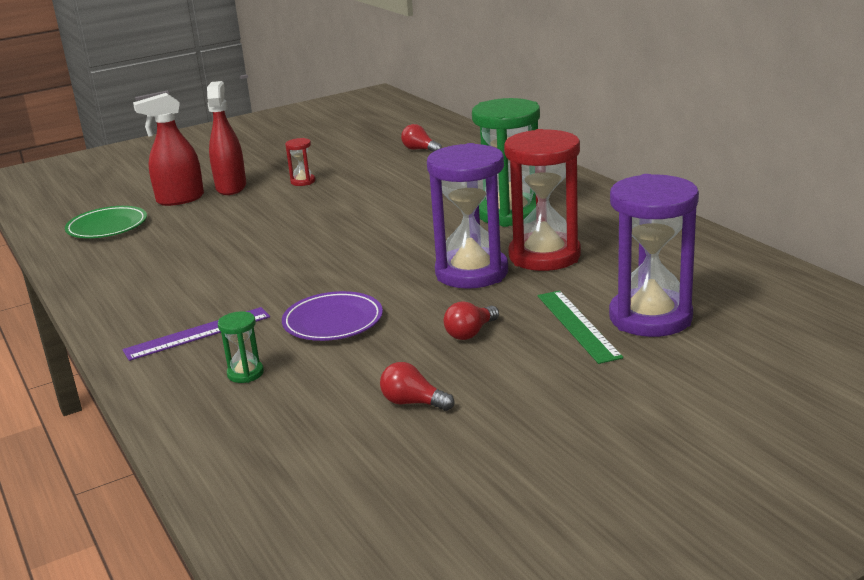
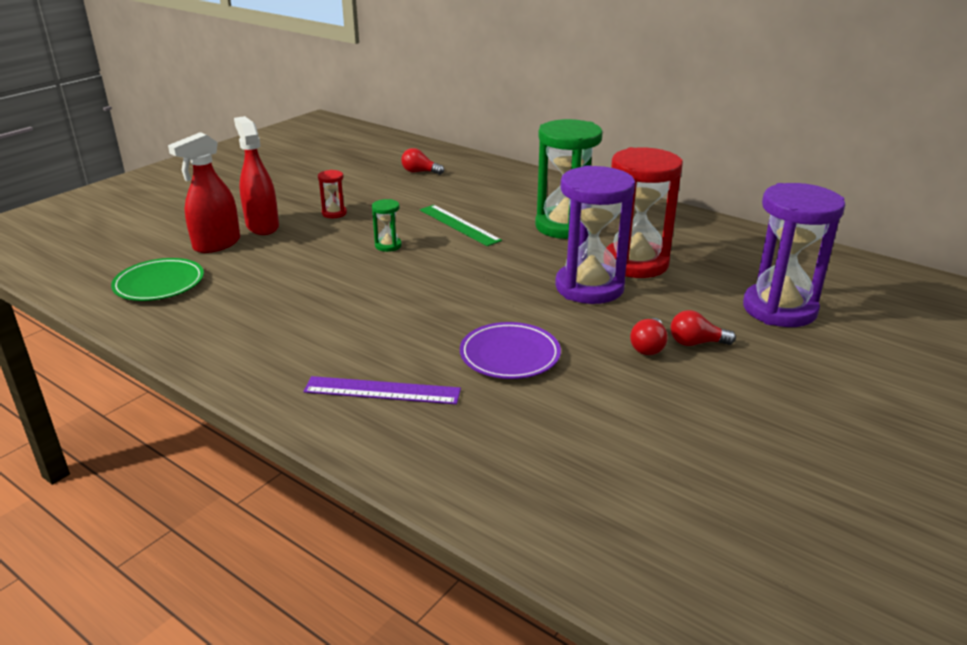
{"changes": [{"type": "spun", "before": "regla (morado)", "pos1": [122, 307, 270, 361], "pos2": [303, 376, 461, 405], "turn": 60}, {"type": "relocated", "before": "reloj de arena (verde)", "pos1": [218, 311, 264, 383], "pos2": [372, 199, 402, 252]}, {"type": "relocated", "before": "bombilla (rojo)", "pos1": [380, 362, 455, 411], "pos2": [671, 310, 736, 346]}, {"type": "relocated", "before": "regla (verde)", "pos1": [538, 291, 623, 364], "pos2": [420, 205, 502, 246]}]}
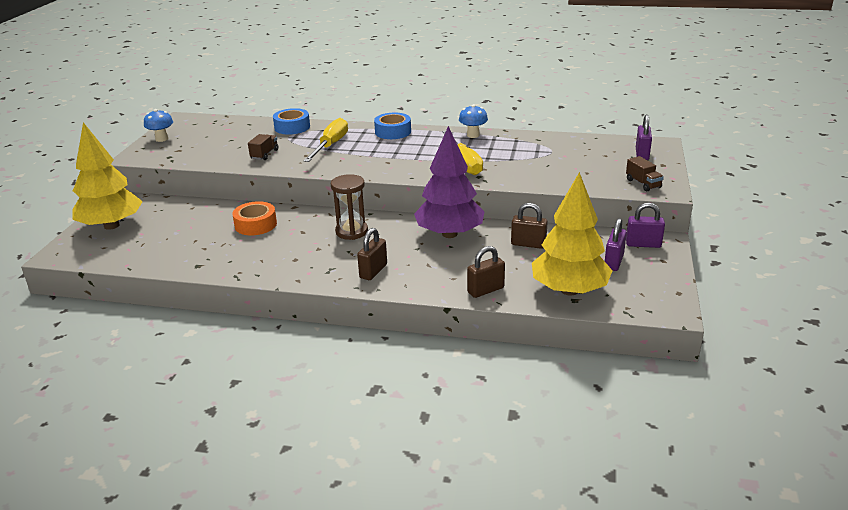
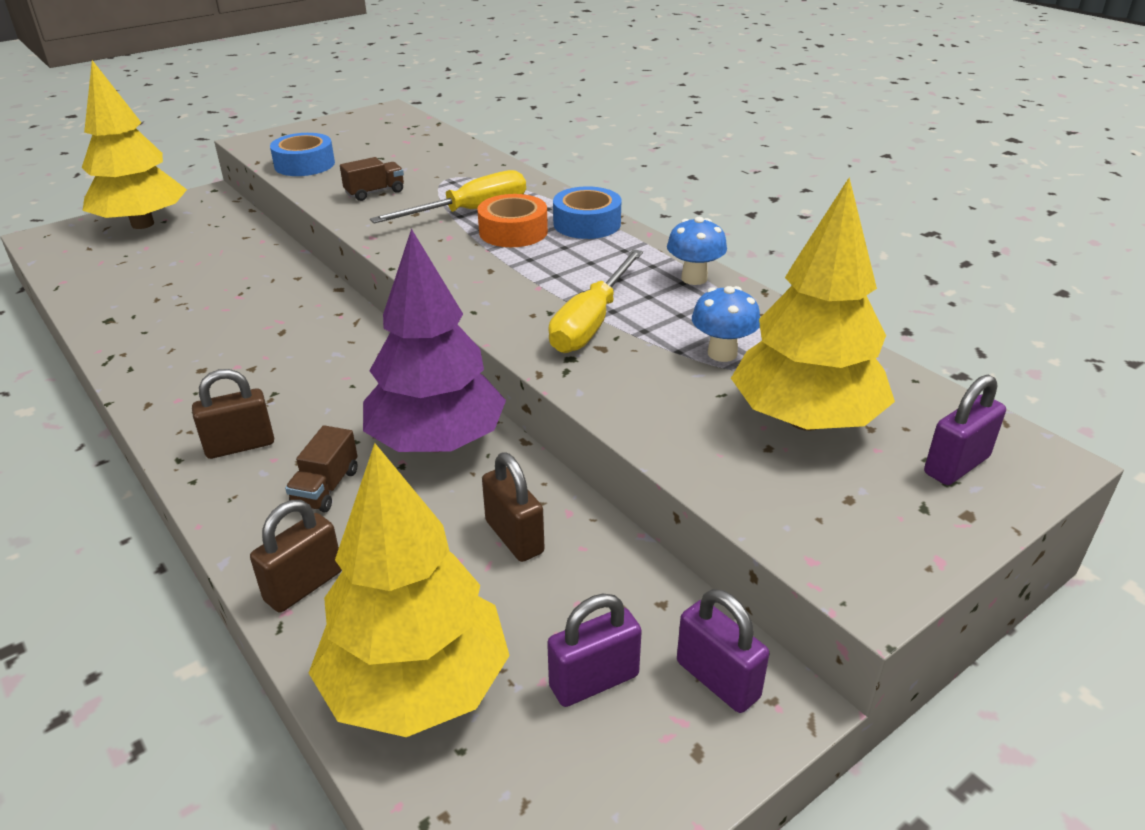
{"changes": [{"type": "relocated", "before": "seta (azul)", "pos1": [144, 109, 173, 142], "pos2": [692, 286, 760, 362]}, {"type": "relocated", "before": "cinta adhesiva (naranja)", "pos1": [232, 201, 277, 235], "pos2": [478, 194, 548, 247]}, {"type": "relocated", "before": "cinta adhesiva (azul)", "pos1": [273, 108, 310, 135], "pos2": [270, 133, 335, 176]}, {"type": "missing", "before": "reloj de arena (marrón)", "pos1": [331, 174, 368, 240]}, {"type": "spun", "before": "candado (marrón)", "pos1": [467, 246, 505, 298], "pos2": [250, 500, 342, 612], "turn": -60}, {"type": "relocated", "before": "camión (marrón)", "pos1": [626, 156, 664, 191], "pos2": [285, 425, 357, 513]}, {"type": "appeared", "after": "árbol (amarillo)", "pos2": [731, 178, 895, 431]}]}
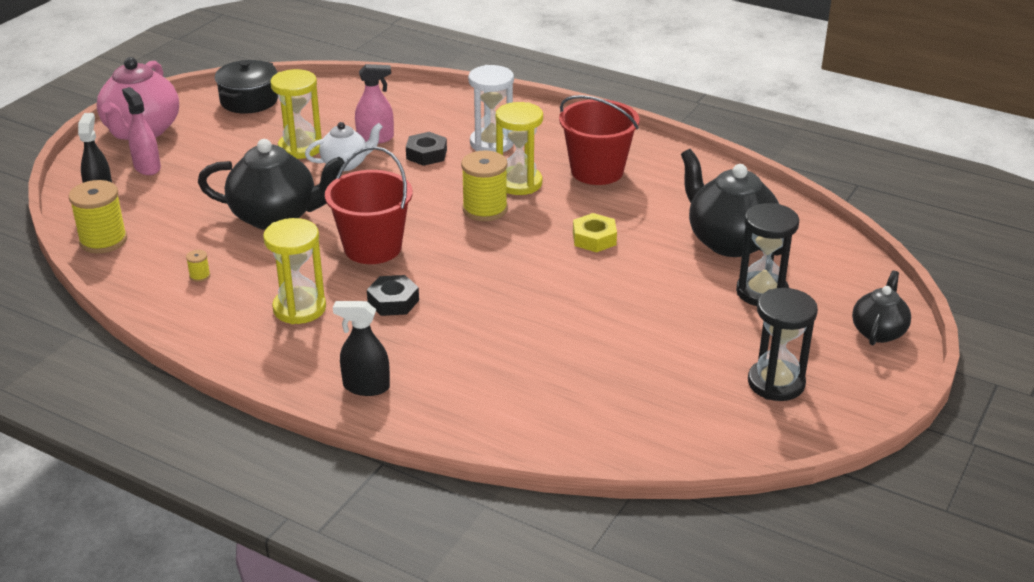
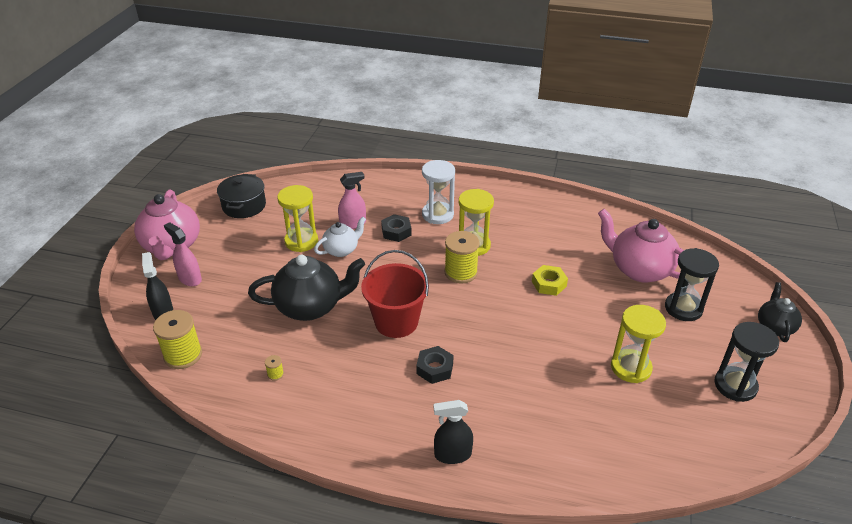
{"changes": [{"type": "relocated", "before": "reloj de arena (amarillo)", "pos1": [263, 218, 326, 324], "pos2": [611, 305, 666, 383]}, {"type": "missing", "before": "balde (rojo)", "pos1": [559, 95, 640, 185]}, {"type": "colour", "before": "tetera (negro)", "after": "tetera (rosa)", "pos1": [681, 149, 783, 257], "pos2": [598, 209, 684, 283]}]}
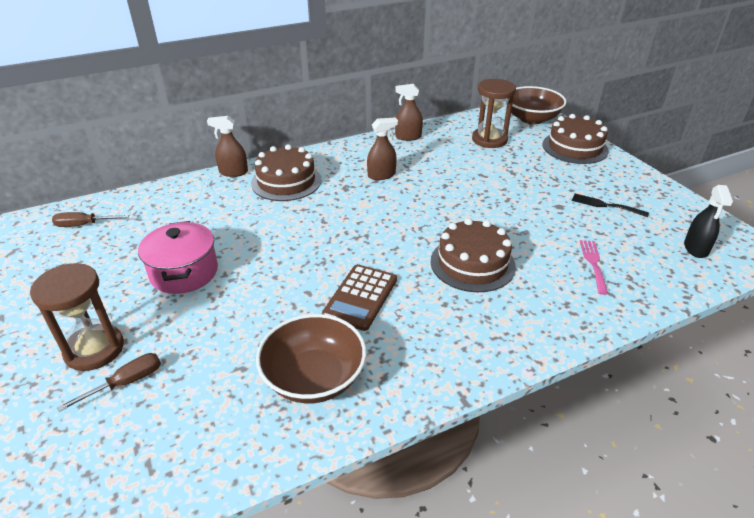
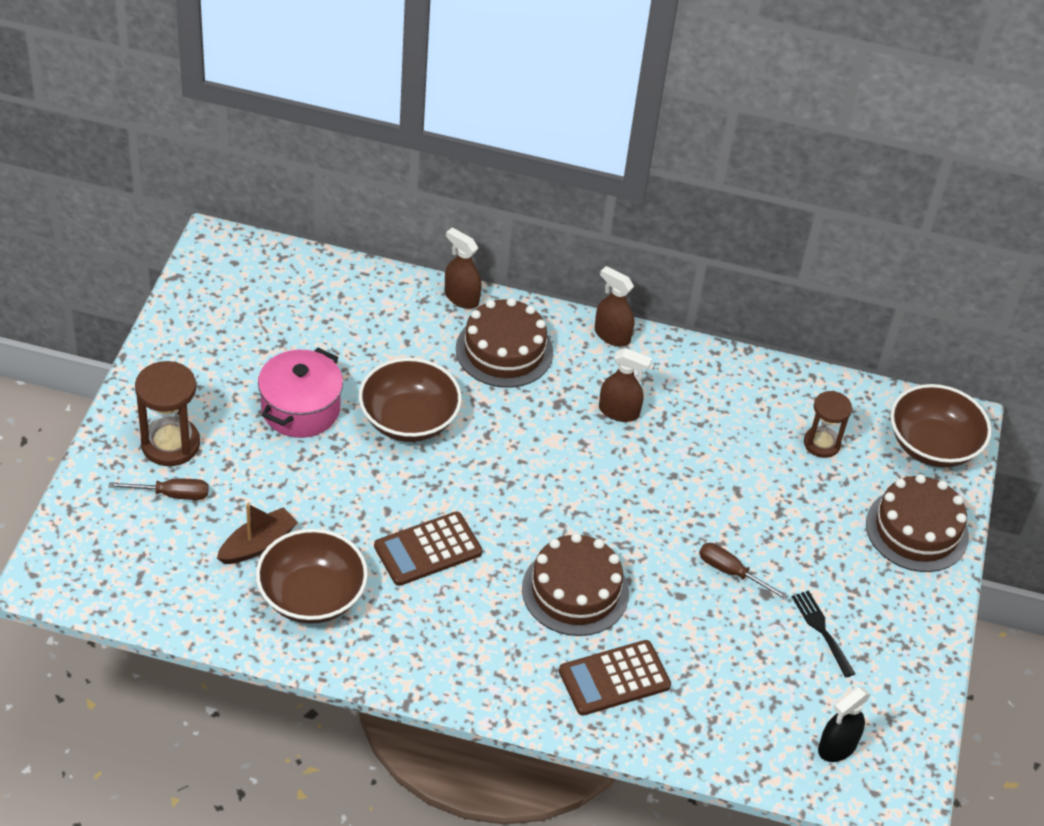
{"changes": [{"type": "relocated", "before": "destornillador (marrón)", "pos1": [52, 212, 129, 227], "pos2": [699, 543, 788, 600]}, {"type": "relocated", "before": "pulverizador (marrón)", "pos1": [395, 84, 423, 141], "pos2": [595, 266, 634, 347]}, {"type": "size", "before": "reloj de arena (marrón)", "pos1": [472, 79, 516, 148], "pos2": [804, 391, 852, 458], "scale": 0.66}, {"type": "missing", "before": "tenedor (rosa)", "pos1": [580, 240, 608, 295]}, {"type": "appeared", "after": "barco (marrón)", "pos2": [217, 503, 298, 564]}, {"type": "appeared", "after": "cuenco (marrón)", "pos2": [359, 358, 462, 442]}, {"type": "appeared", "after": "calculadora (marrón)", "pos2": [559, 640, 671, 716]}]}
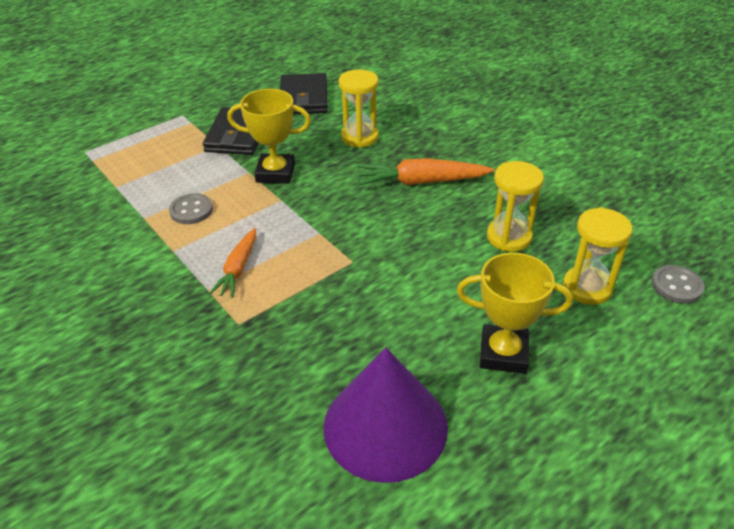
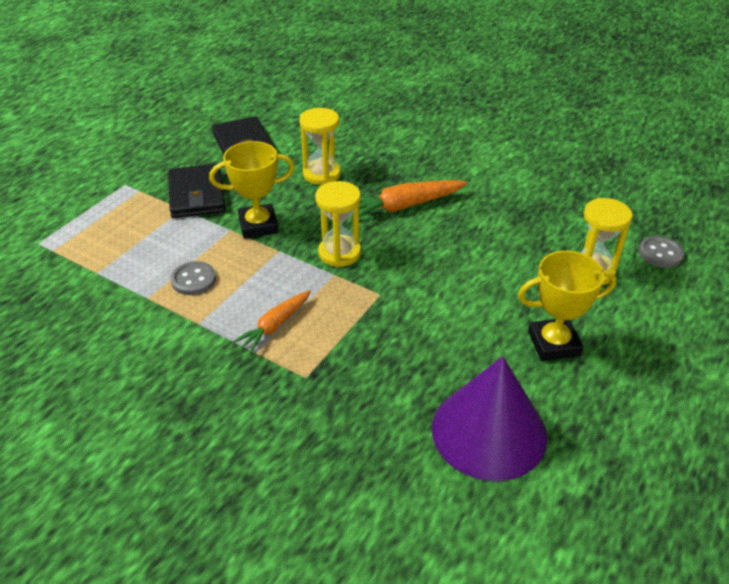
{"changes": [{"type": "spun", "before": "zanahoria (naranja)", "pos1": [209, 228, 256, 298], "pos2": [233, 290, 311, 353], "turn": 45}, {"type": "relocated", "before": "reloj de arena (amarillo)", "pos1": [487, 161, 544, 252], "pos2": [315, 181, 361, 267]}]}
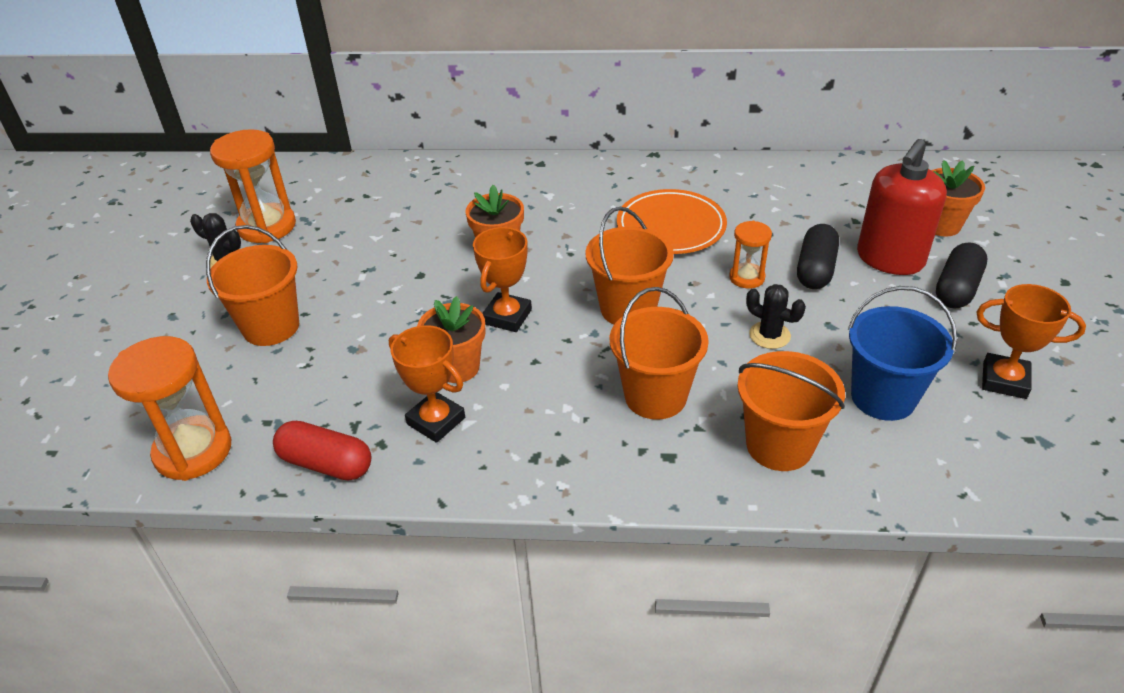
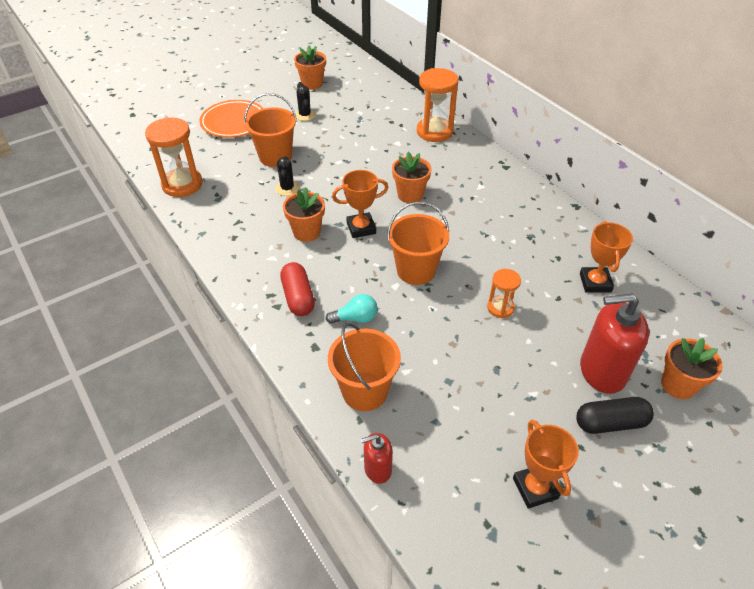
{"changes": [{"type": "relocated", "before": "reloj de arena (naranja)", "pos1": [210, 129, 296, 243], "pos2": [417, 68, 458, 142]}, {"type": "relocated", "before": "cápsula (rojo)", "pos1": [273, 421, 371, 481], "pos2": [280, 262, 315, 316]}, {"type": "relocated", "before": "trofeo (naranja)", "pos1": [389, 325, 465, 443], "pos2": [580, 221, 633, 292]}, {"type": "exchanged", "before": "balde (naranja)", "after": "bombilla (turquesa)", "pos1": [610, 287, 709, 419], "pos2": [326, 294, 377, 324]}, {"type": "relocated", "before": "plato (naranja)", "pos1": [617, 189, 727, 254], "pos2": [199, 100, 264, 138]}, {"type": "relocated", "before": "cactus (negro)", "pos1": [746, 284, 806, 349], "pos2": [275, 156, 299, 196]}, {"type": "missing", "before": "cápsula (negro)", "pos1": [797, 224, 839, 289]}, {"type": "missing", "before": "balde (azul)", "pos1": [848, 286, 957, 421]}, {"type": "appeared", "after": "maceta (naranja)", "pos2": [294, 45, 326, 90]}, {"type": "appeared", "after": "dispensador de jabón (rojo)", "pos2": [361, 433, 393, 484]}]}
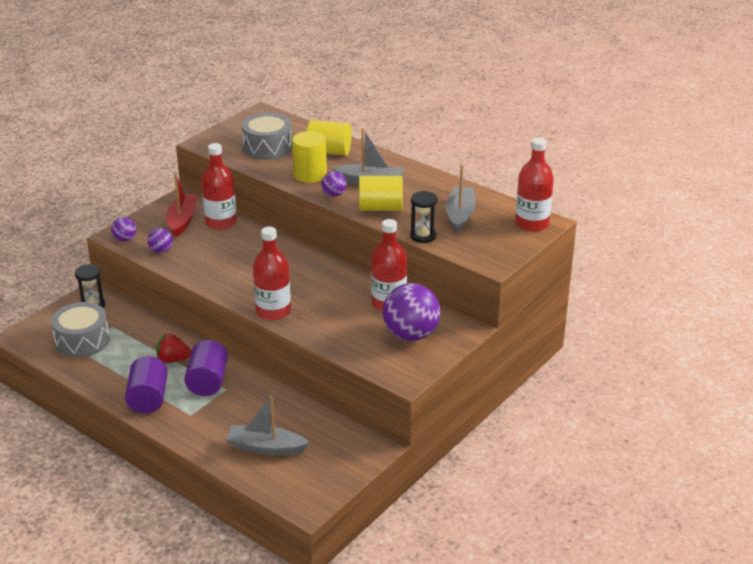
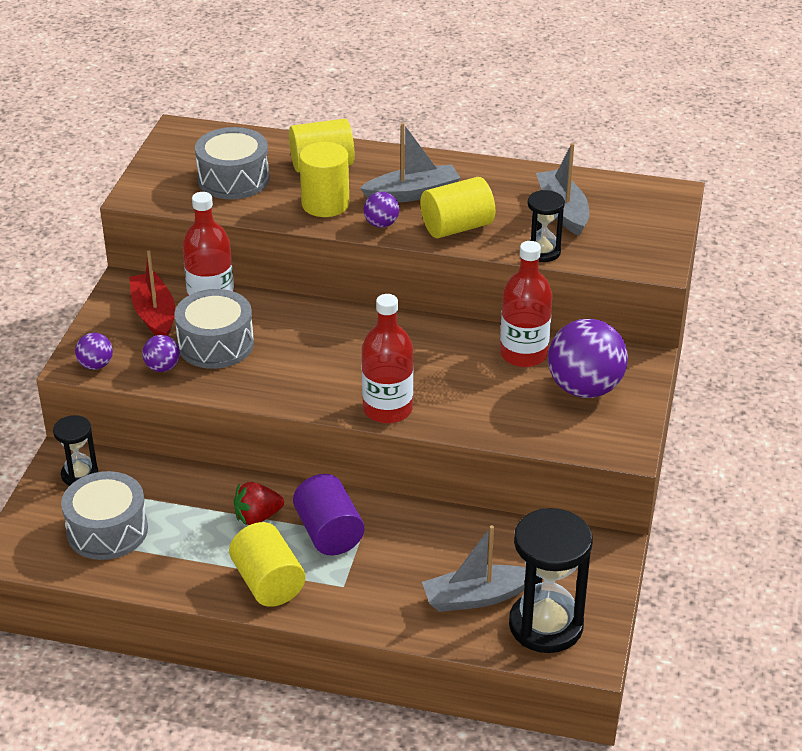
{"changes": [{"type": "colour", "before": "cilindro (morado)", "after": "cilindro (amarillo)", "pos1": [125, 356, 168, 413], "pos2": [229, 522, 305, 607]}, {"type": "missing", "before": "botella (rojo)", "pos1": [515, 138, 554, 232]}, {"type": "appeared", "after": "tambor (gris)", "pos2": [174, 289, 254, 369]}, {"type": "appeared", "after": "reloj de arena (negro)", "pos2": [509, 508, 593, 653]}]}
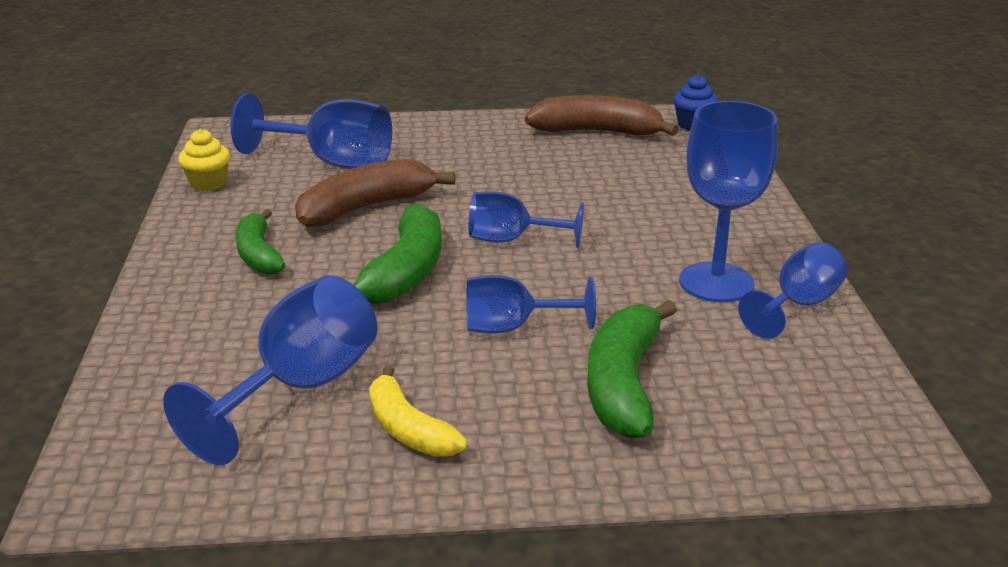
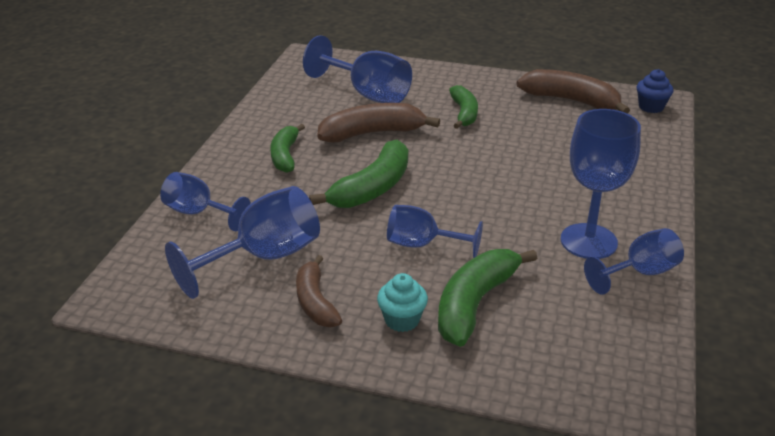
{"changes": [{"type": "missing", "before": "magdalena (amarillo)", "pos1": [178, 129, 230, 191]}, {"type": "colour", "before": "plátano (amarillo)", "after": "plátano (marrón)", "pos1": [369, 365, 467, 457], "pos2": [296, 255, 342, 327]}, {"type": "relocated", "before": "copa (azul)", "pos1": [469, 191, 584, 248], "pos2": [160, 172, 251, 231]}, {"type": "appeared", "after": "magdalena (turquesa)", "pos2": [377, 273, 428, 332]}, {"type": "appeared", "after": "plátano (verde)", "pos2": [449, 85, 478, 129]}]}
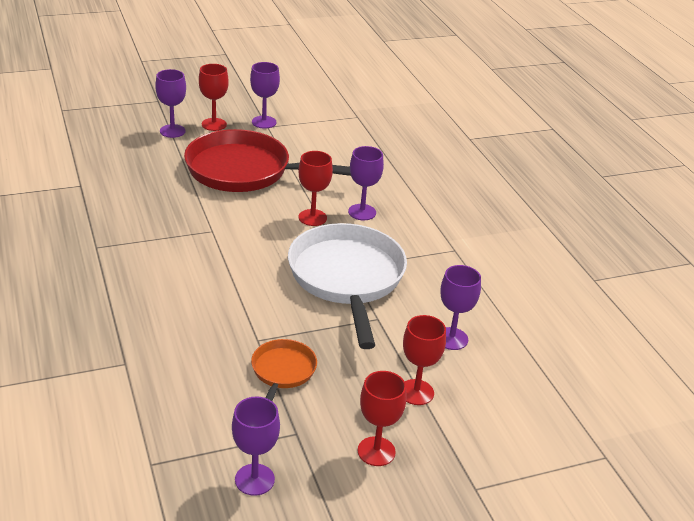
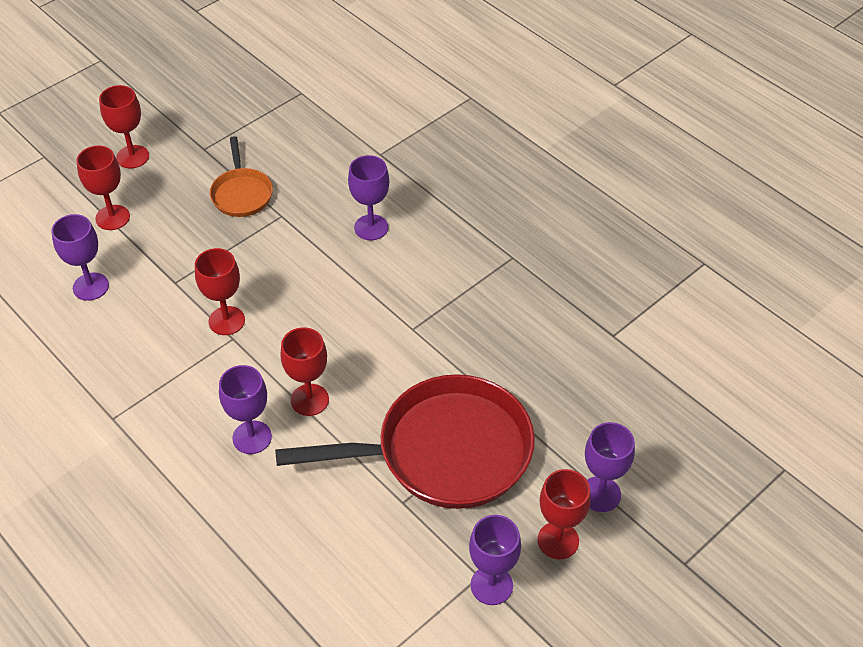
{"changes": [{"type": "relocated", "before": "copa (morado)", "pos1": [232, 396, 280, 496], "pos2": [348, 155, 389, 240]}, {"type": "exchanged", "before": "sartén (blanco)", "after": "copa (rojo)", "pos1": [288, 223, 407, 349], "pos2": [195, 248, 245, 335]}]}
